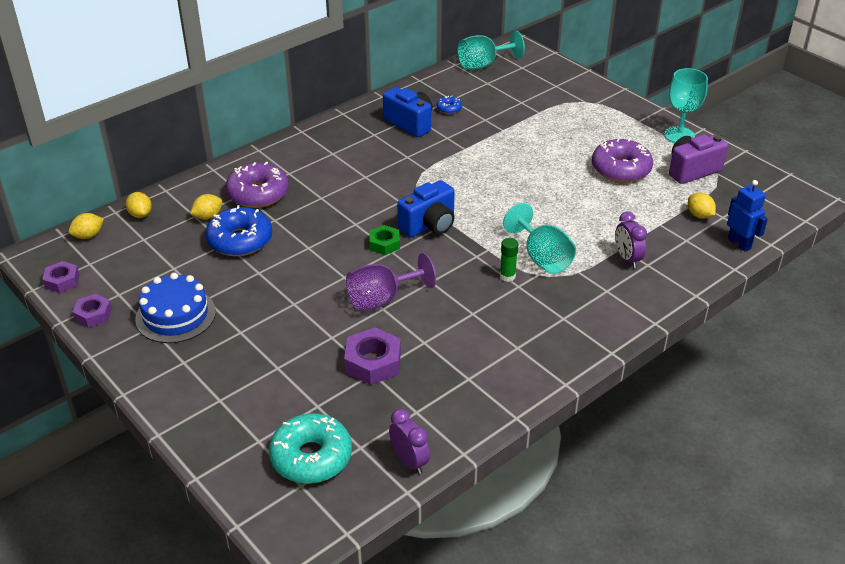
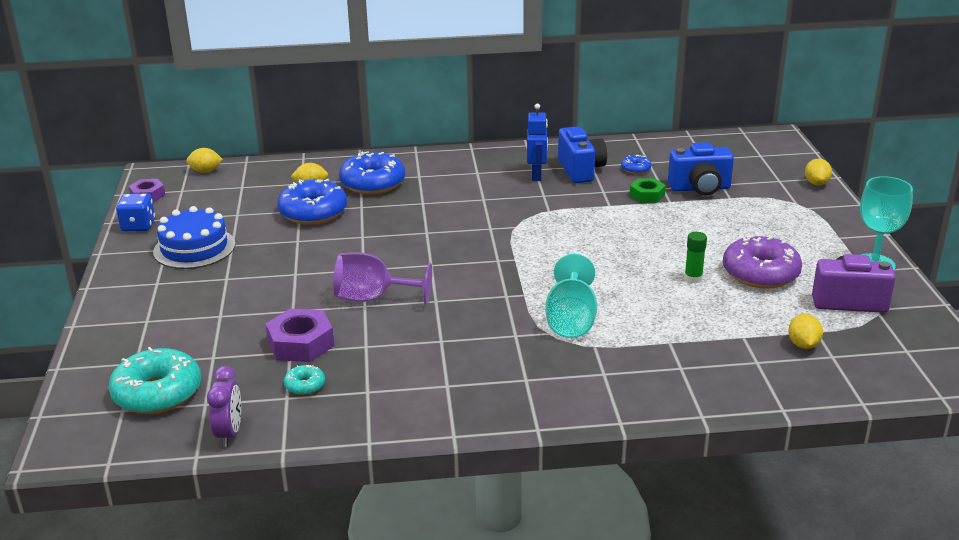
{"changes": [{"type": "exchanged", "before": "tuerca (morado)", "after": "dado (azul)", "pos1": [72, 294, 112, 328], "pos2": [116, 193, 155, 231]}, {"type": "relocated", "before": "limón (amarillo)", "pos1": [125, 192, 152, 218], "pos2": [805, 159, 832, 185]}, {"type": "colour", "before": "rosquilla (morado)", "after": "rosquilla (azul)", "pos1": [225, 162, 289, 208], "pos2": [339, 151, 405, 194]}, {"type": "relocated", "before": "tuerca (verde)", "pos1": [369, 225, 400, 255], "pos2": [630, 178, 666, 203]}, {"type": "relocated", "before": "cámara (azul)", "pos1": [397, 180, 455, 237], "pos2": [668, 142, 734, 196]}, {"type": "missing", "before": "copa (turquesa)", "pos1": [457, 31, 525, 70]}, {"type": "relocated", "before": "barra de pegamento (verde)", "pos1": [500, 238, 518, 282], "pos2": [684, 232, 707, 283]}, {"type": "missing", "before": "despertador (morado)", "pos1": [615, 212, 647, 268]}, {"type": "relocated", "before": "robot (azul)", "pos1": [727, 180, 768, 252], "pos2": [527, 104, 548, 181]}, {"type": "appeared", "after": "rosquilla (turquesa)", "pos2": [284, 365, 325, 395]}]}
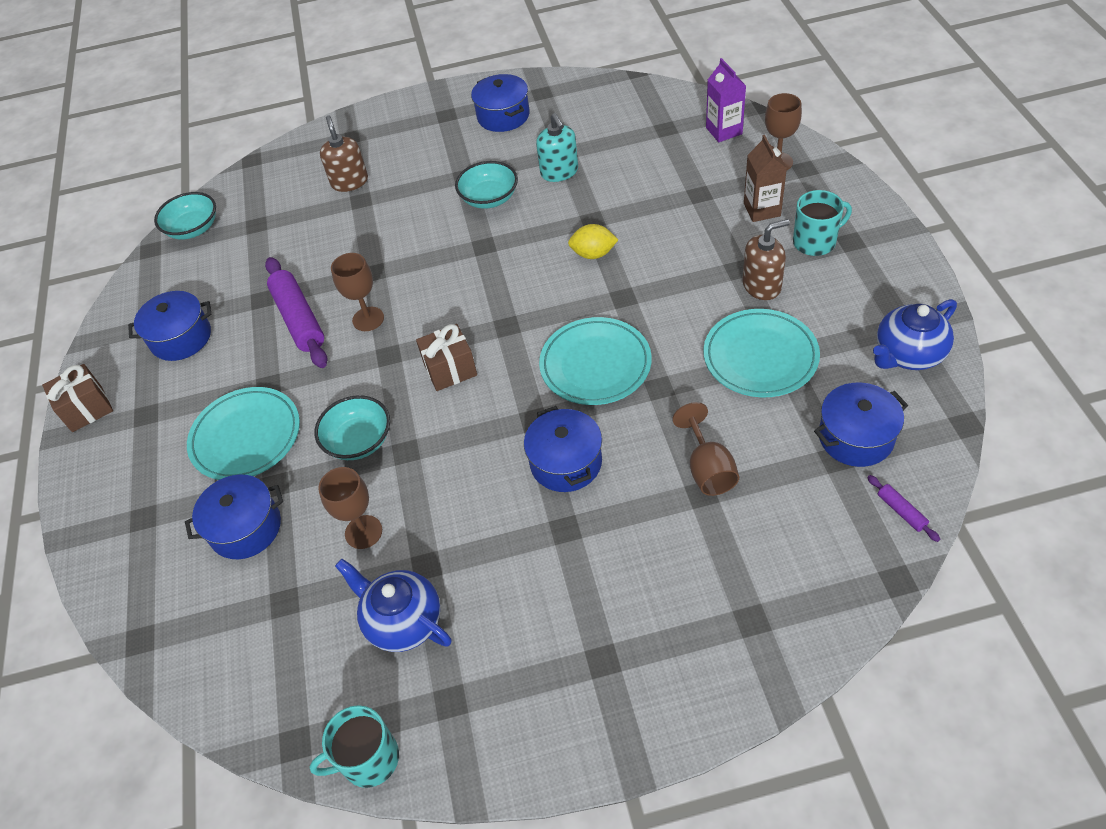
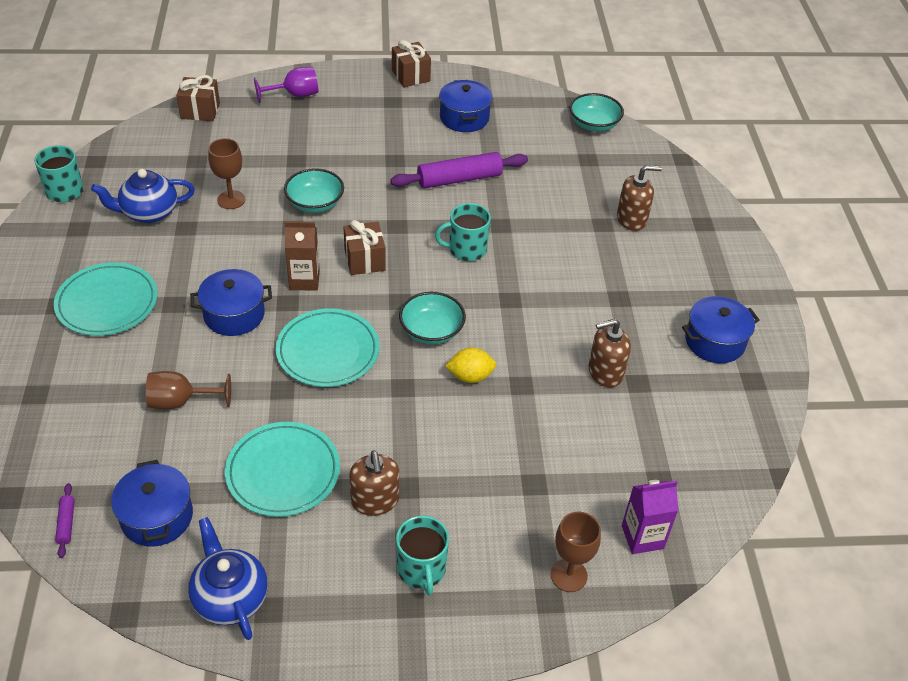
{"changes": [{"type": "missing", "before": "olla (azul)", "pos1": [185, 475, 283, 559]}, {"type": "relocated", "before": "plato (turquesa)", "pos1": [187, 387, 300, 480], "pos2": [54, 262, 158, 336]}, {"type": "missing", "before": "copa (marrón)", "pos1": [331, 253, 384, 331]}, {"type": "spun", "before": "tetera (azul)", "pos1": [335, 559, 452, 652], "pos2": [91, 169, 195, 223], "turn": -150}, {"type": "relocated", "before": "cuenco (turquesa)", "pos1": [455, 161, 518, 209], "pos2": [399, 292, 466, 344]}, {"type": "colour", "before": "dispensador de jabón (turquesa)", "after": "dispensador de jabón (marrón)", "pos1": [536, 113, 578, 182], "pos2": [588, 319, 631, 387]}, {"type": "spun", "before": "limón (amarillo)", "pos1": [568, 224, 618, 259], "pos2": [445, 347, 496, 383], "turn": 75}, {"type": "relocated", "before": "cartón de leche (marrón)", "pos1": [744, 135, 787, 222], "pos2": [284, 222, 320, 291]}, {"type": "spun", "before": "rodillo (morado)", "pos1": [867, 475, 940, 542], "pos2": [55, 483, 75, 558], "turn": -75}, {"type": "appeared", "after": "regalo (marrón)", "pos2": [176, 75, 220, 121]}, {"type": "appeared", "after": "copa (morado)", "pos2": [254, 67, 318, 103]}, {"type": "appeared", "after": "taza (turquesa)", "pos2": [435, 203, 491, 261]}]}
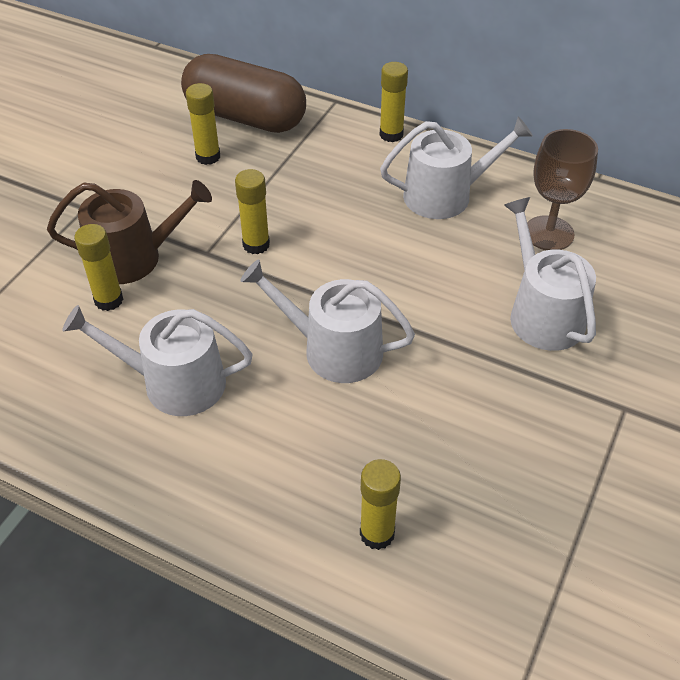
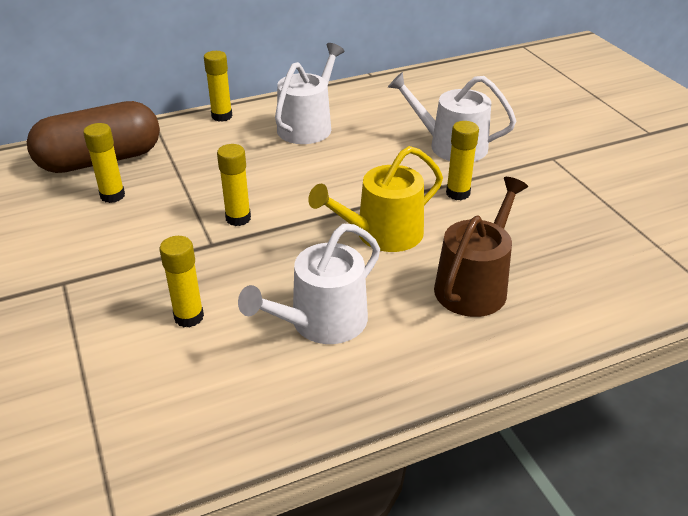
{"changes": [{"type": "relocated", "before": "regadera (marrón)", "pos1": [47, 180, 212, 284], "pos2": [434, 177, 528, 317]}, {"type": "colour", "before": "regadera (blanco)", "after": "regadera (amarillo)", "pos1": [240, 259, 415, 383], "pos2": [308, 146, 443, 252]}, {"type": "relocated", "before": "barra de pegamento (amarillo)", "pos1": [360, 459, 401, 550], "pos2": [446, 121, 479, 200]}, {"type": "missing", "before": "copa (marrón)", "pos1": [527, 129, 598, 250]}]}
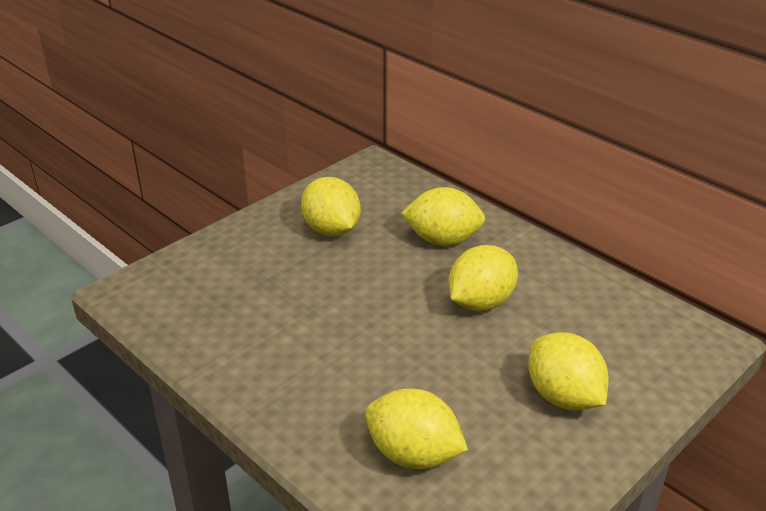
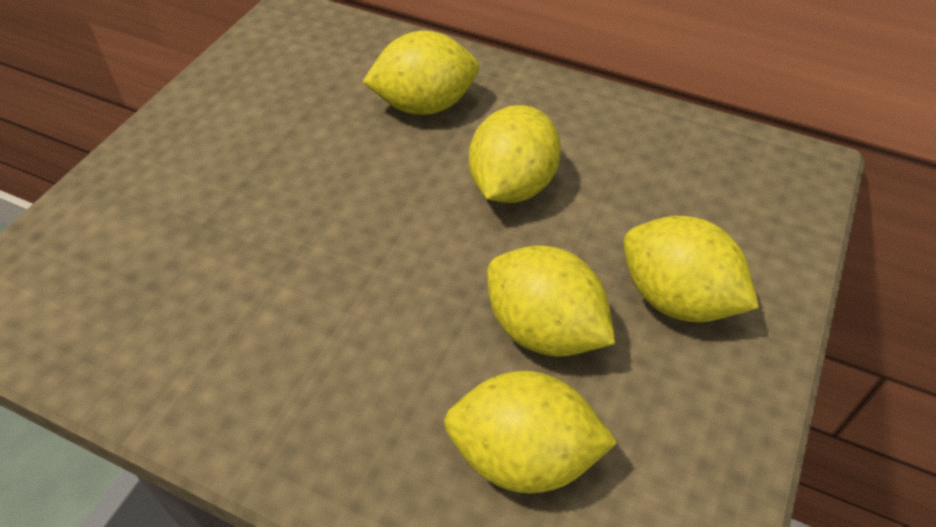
{"changes": [{"type": "relocated", "before": "limón (amarillo)", "pos1": [301, 177, 361, 237], "pos2": [487, 245, 615, 357]}]}
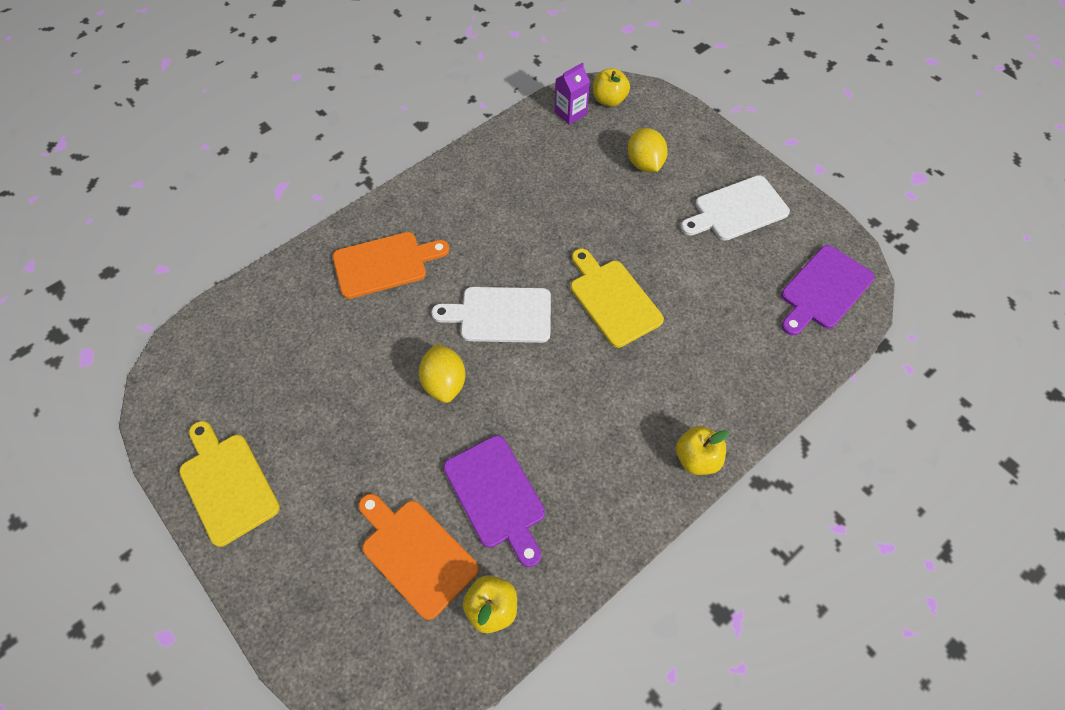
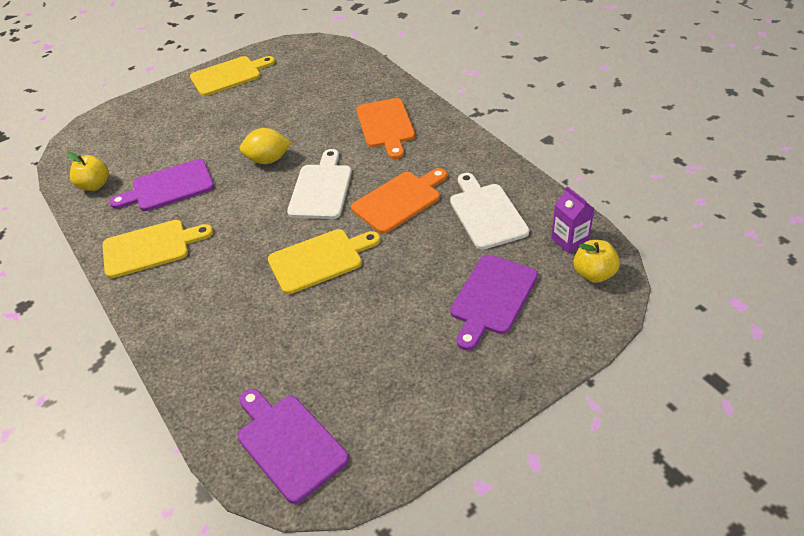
{"changes": [{"type": "relocated", "before": "tabla de cortar (naranja)", "pos1": [358, 494, 479, 620], "pos2": [351, 168, 447, 234]}, {"type": "exchanged", "before": "limón (amarillo)", "after": "tabla de cortar (morado)", "pos1": [628, 128, 668, 172], "pos2": [450, 255, 538, 350]}, {"type": "missing", "before": "manzana (amarillo)", "pos1": [676, 426, 729, 475]}, {"type": "relocated", "before": "tabla de cortar (blanco)", "pos1": [681, 175, 790, 241], "pos2": [450, 173, 529, 250]}, {"type": "appeared", "after": "tabla de cortar (amarillo)", "pos2": [102, 220, 213, 278]}]}
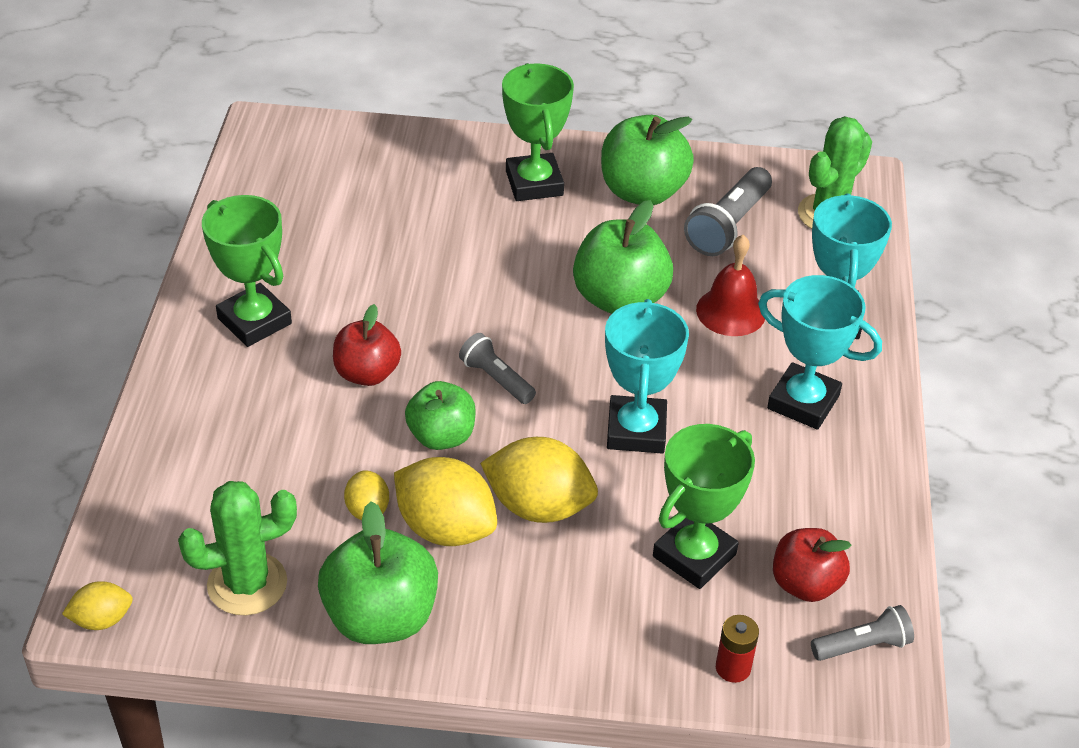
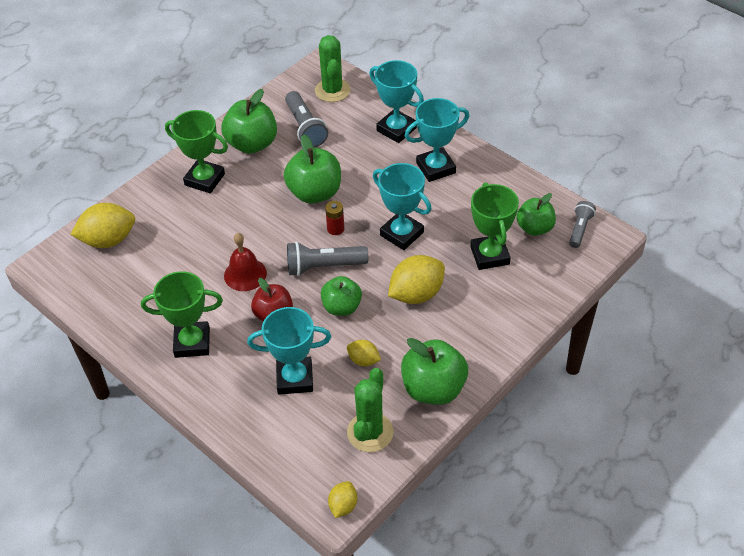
{"changes": [{"type": "relocated", "before": "limón (amarillo)", "pos1": [394, 457, 497, 546], "pos2": [70, 203, 135, 248]}, {"type": "size", "before": "lámpara de mano (gris)", "pos1": [459, 333, 536, 404], "pos2": [287, 242, 368, 276], "scale": 1.59}, {"type": "relocated", "before": "campana (rojo)", "pos1": [696, 235, 765, 336], "pos2": [224, 233, 267, 291]}, {"type": "relocated", "before": "pila (rojo)", "pos1": [716, 615, 759, 683], "pos2": [325, 201, 345, 235]}, {"type": "colour", "before": "manzana (rojo)", "after": "manzana (verde)", "pos1": [773, 528, 852, 602], "pos2": [516, 193, 556, 236]}, {"type": "appeared", "after": "trofeo (turquesa)", "pos2": [247, 307, 331, 395]}]}
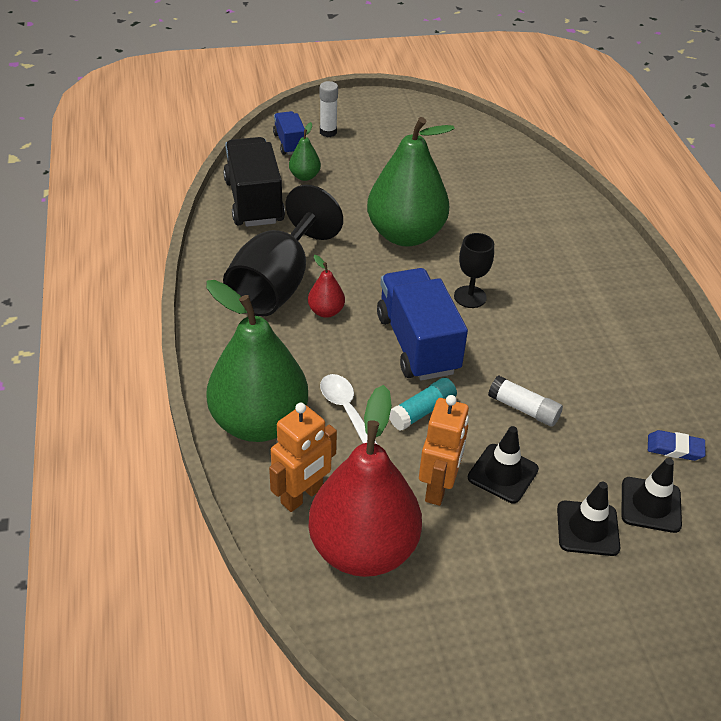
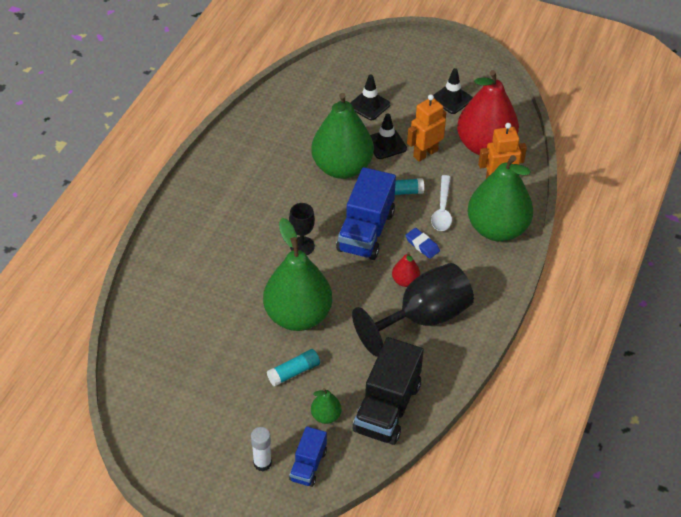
{"changes": [{"type": "exchanged", "before": "barra de pegamento (blanco)", "after": "pera (verde)", "pos1": [488, 375, 563, 427], "pos2": [311, 93, 374, 179]}, {"type": "relocated", "before": "cono de tráfico (negro)", "pos1": [621, 458, 682, 533], "pos2": [433, 68, 473, 114]}, {"type": "relocated", "before": "goma de borrar (azul)", "pos1": [648, 430, 706, 461], "pos2": [405, 228, 440, 259]}, {"type": "appeared", "after": "barra de pegamento (turquesa)", "pos2": [267, 349, 320, 386]}]}
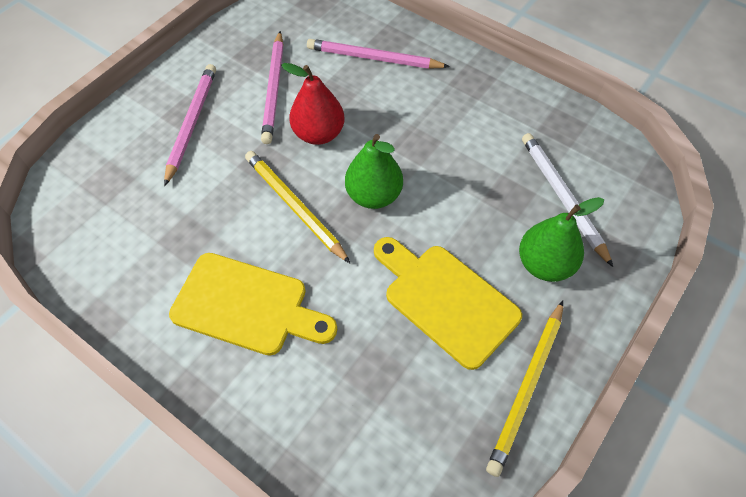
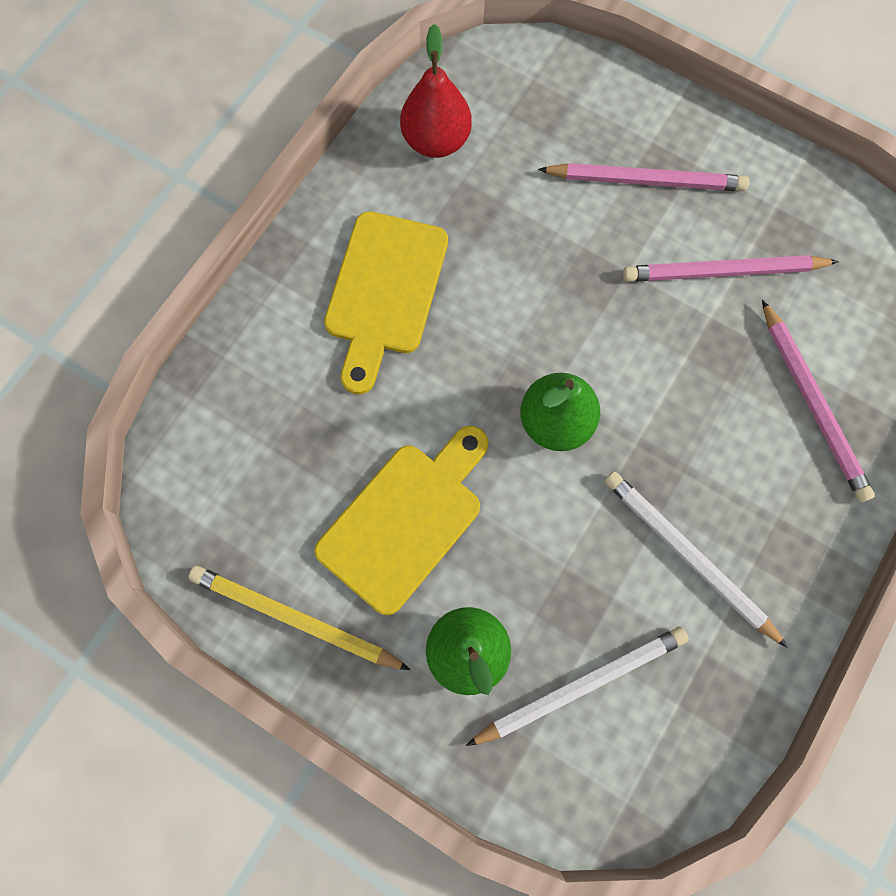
{"changes": [{"type": "missing", "before": "lápiz (amarillo)", "pos1": [245, 151, 351, 264]}, {"type": "relocated", "before": "pera (rojo)", "pos1": [281, 63, 344, 145], "pos2": [400, 24, 472, 158]}, {"type": "spun", "before": "lápiz (rosa)", "pos1": [307, 39, 450, 69], "pos2": [762, 300, 875, 502], "turn": 150}, {"type": "appeared", "after": "lápiz (blanco)", "pos2": [605, 471, 788, 648]}]}
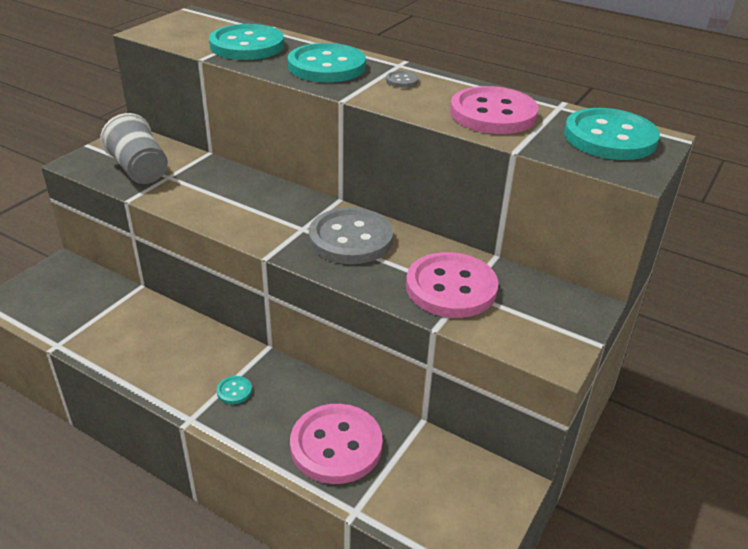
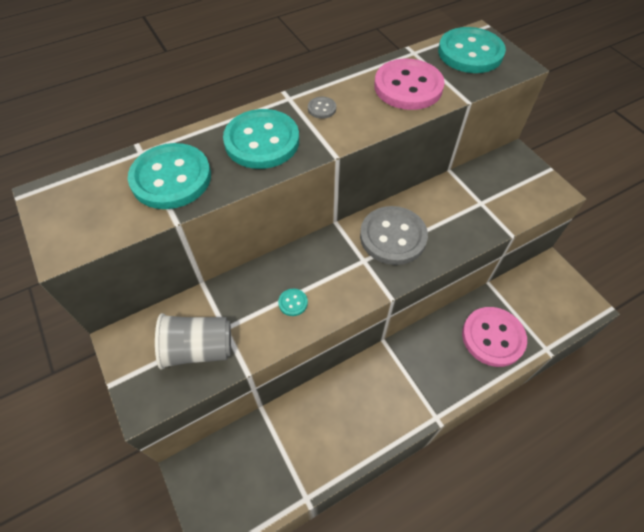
{"changes": [{"type": "relocated", "before": "botón (turquesa)", "pos1": [217, 376, 252, 404], "pos2": [278, 289, 308, 316]}, {"type": "missing", "before": "botón (rosa)", "pos1": [406, 252, 498, 318]}]}
